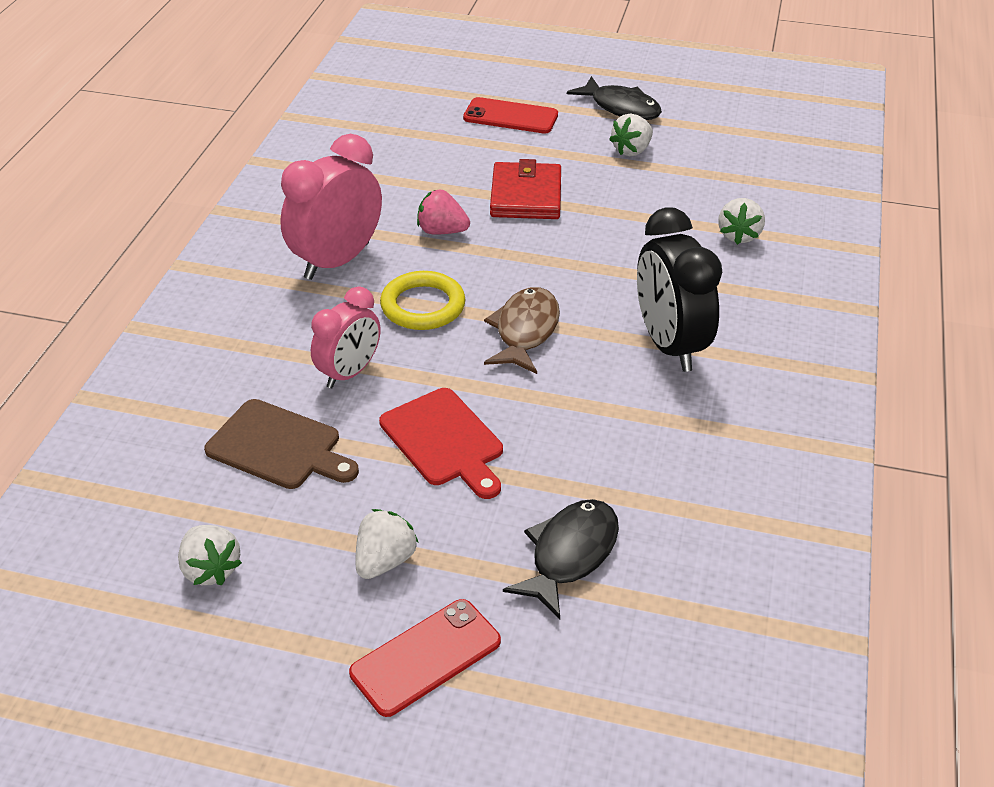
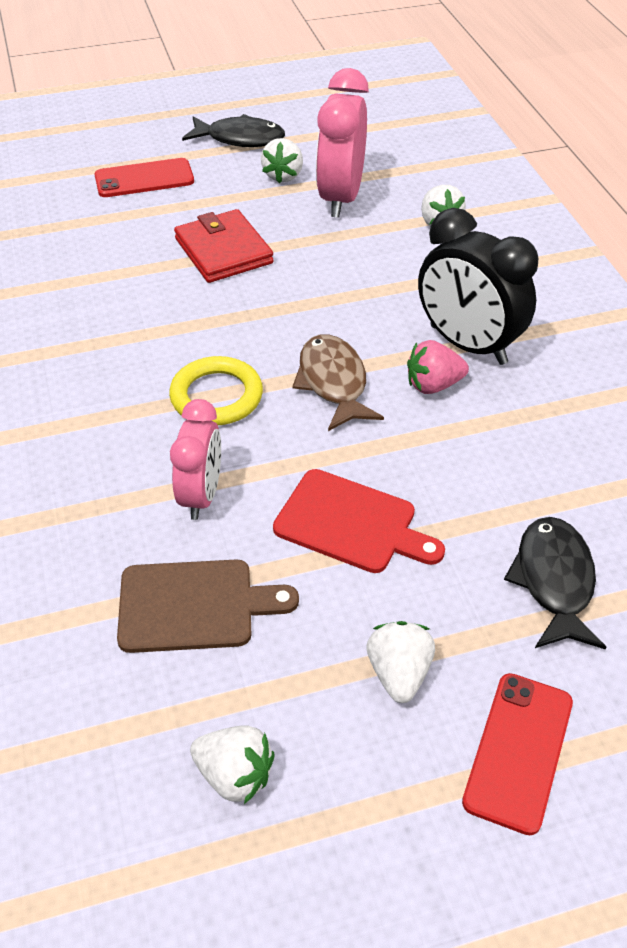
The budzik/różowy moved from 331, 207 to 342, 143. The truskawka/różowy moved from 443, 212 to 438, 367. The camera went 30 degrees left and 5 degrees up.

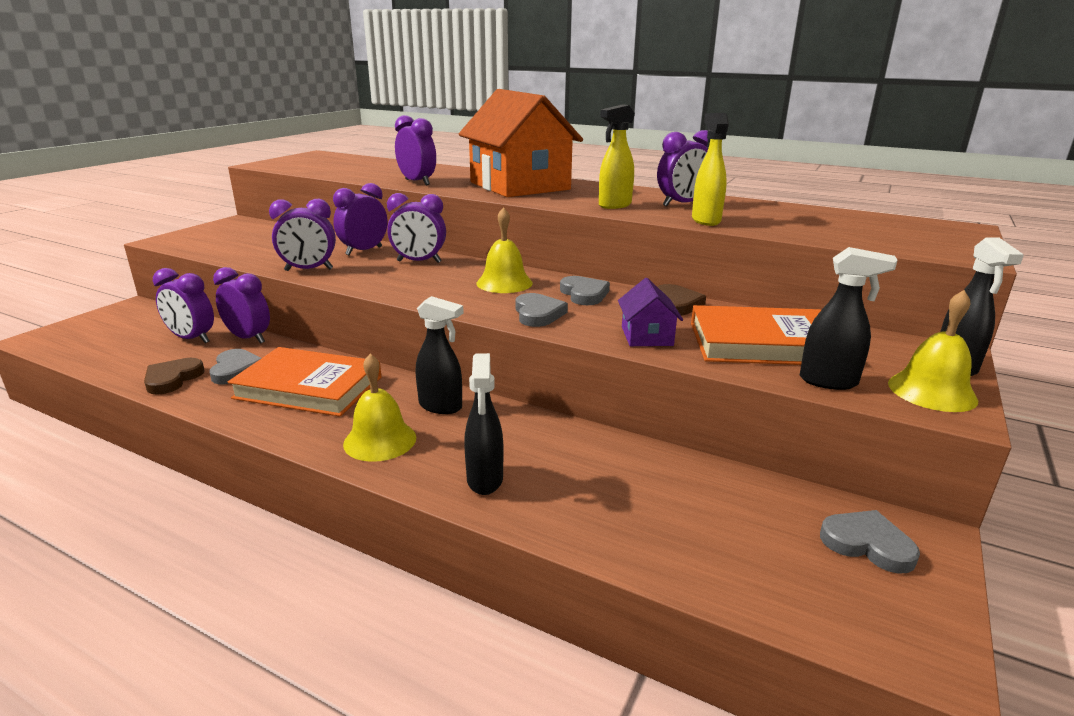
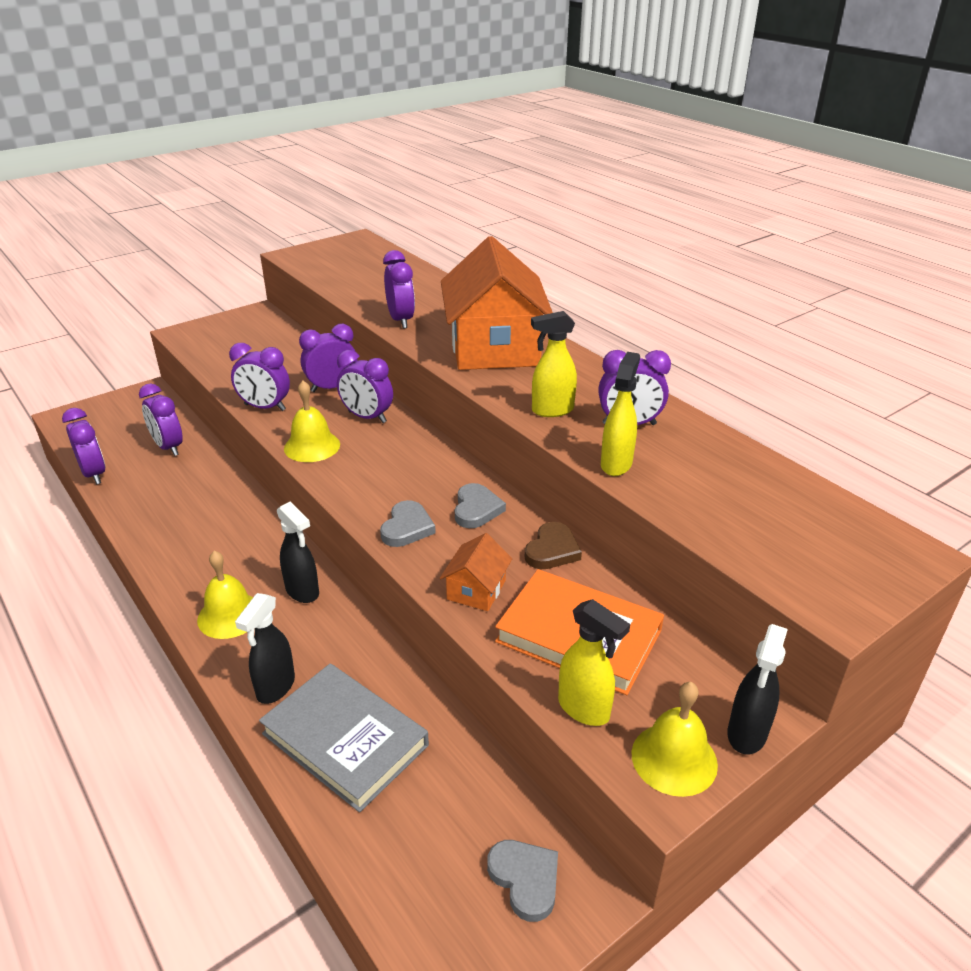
The serce/brązowy at 174, 376 disappeared. The serce/szary at 235, 366 disappeared. The budzik/fioletowy moved from 241, 305 to 83, 446. The książka/pomarańczowy at 305, 382 disappeared. The dzwonek/żółty moved from 504, 250 to 312, 421. The domek/fioletowy at 650, 312 became the domek/pomarańczowy at 476, 572. The spryskiwacz/czarny at 849, 318 became the spryskiwacz/żółty at 594, 662. The książka/szary at 344, 737 appeared. The camera went 25 degrees right and 10 degrees up.

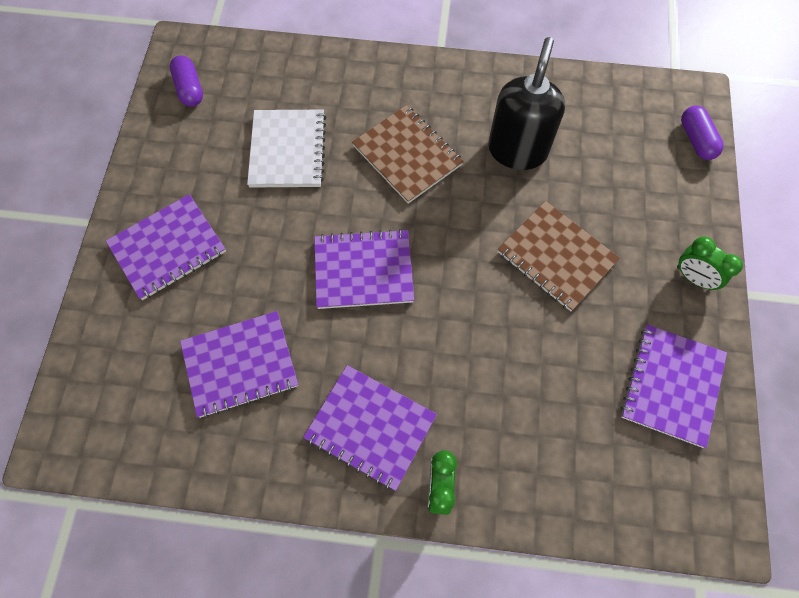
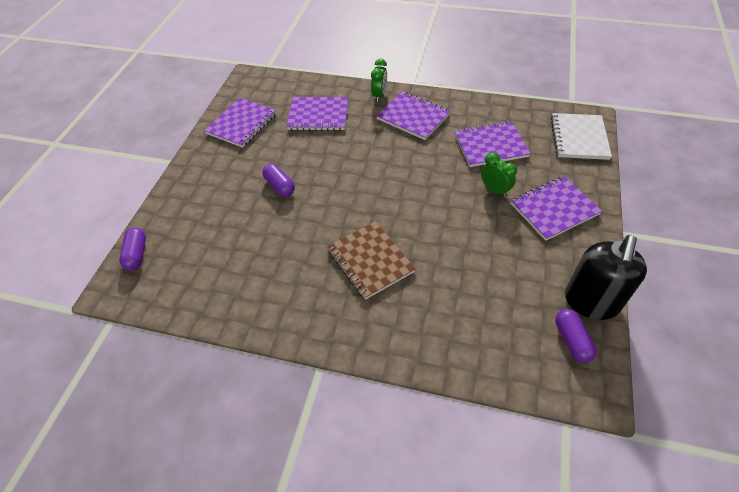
The zeszyt/biały moved from 286, 149 to 581, 136. The zeszyt/fioletowy moved from 364, 269 to 317, 114. The dozownik mydła/czarny moved from 526, 103 to 606, 277. The zeszyt/brązowy at 559, 256 was replaced by the kapsułka/fioletowy at 278, 180. The budzik/zielony moved from 710, 263 to 499, 174. The camera went 170 degrees left and 15 degrees down.

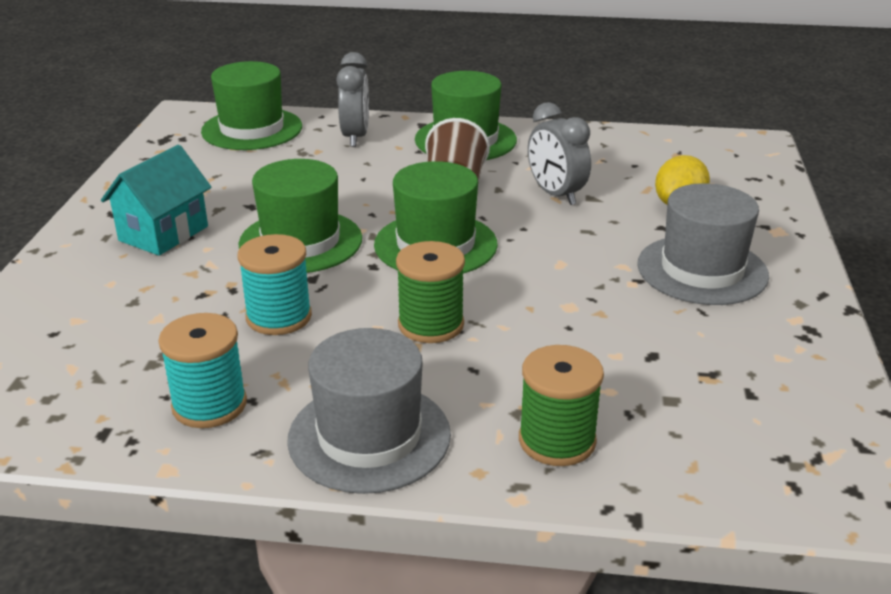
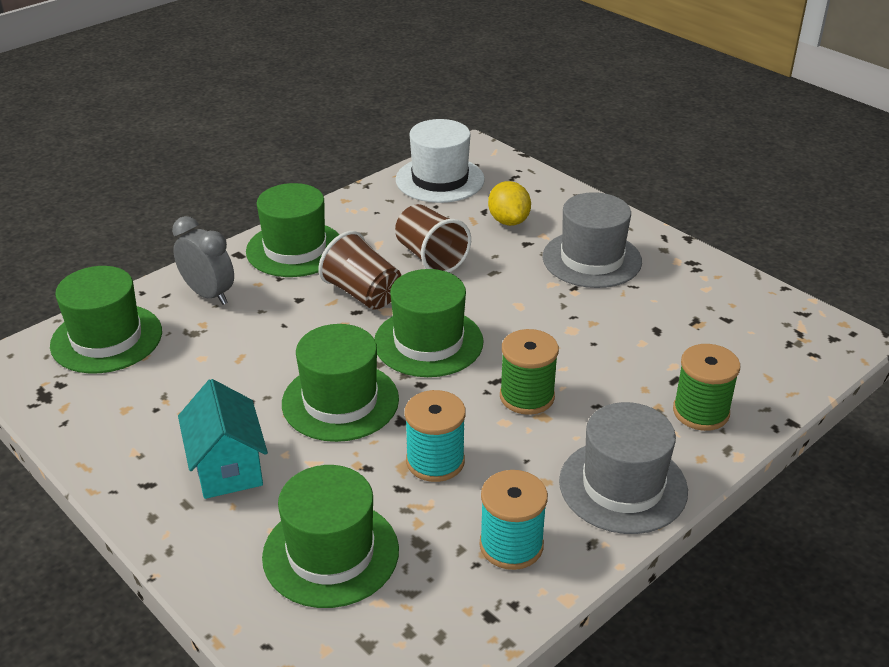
The budzik/szary at 559, 153 was replaced by the szklanka/brązowy at 433, 238. The kapelusz/zielony at 330, 536 appeared. The kapelusz/biały at 440, 161 appeared. The camera went 50 degrees left and 5 degrees up.

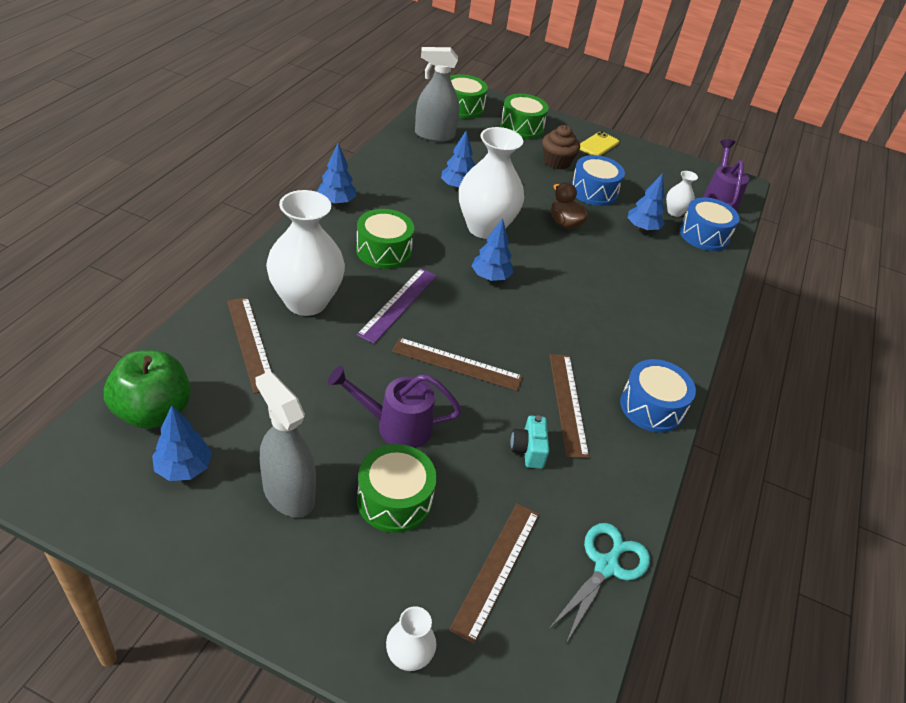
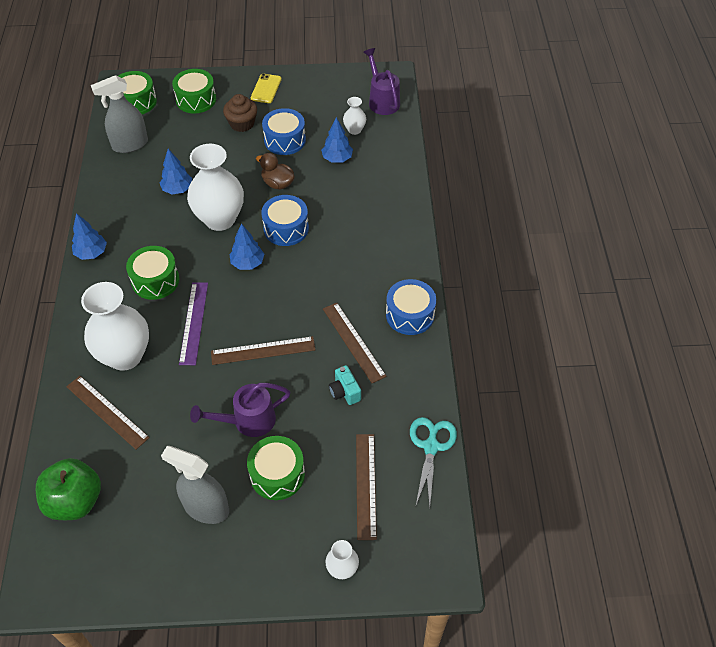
The drzewko/niebieski at 182, 443 disappeared. The bęben/niebieski moved from 709, 224 to 285, 220. The camera went 20 degrees left and 10 degrees up.

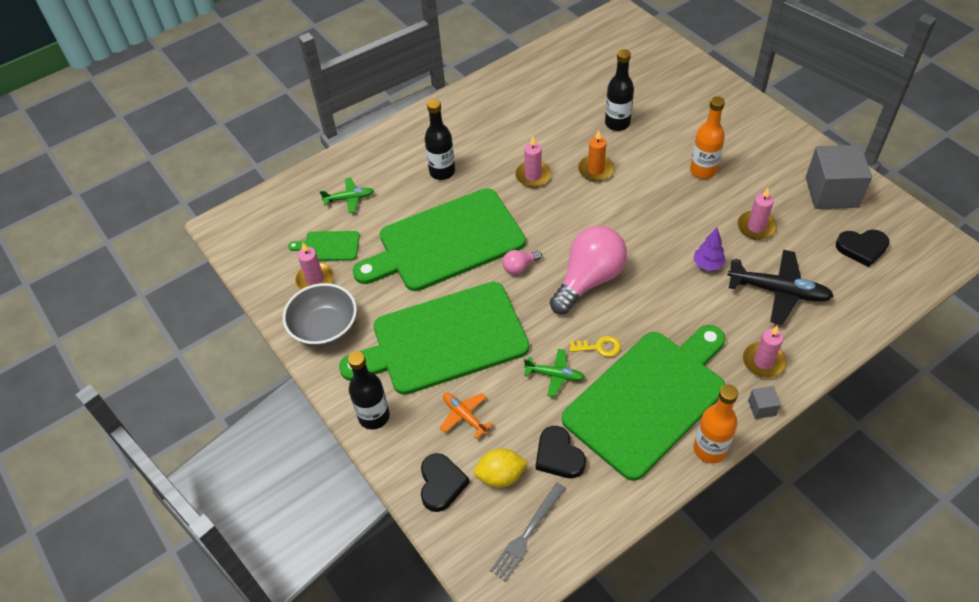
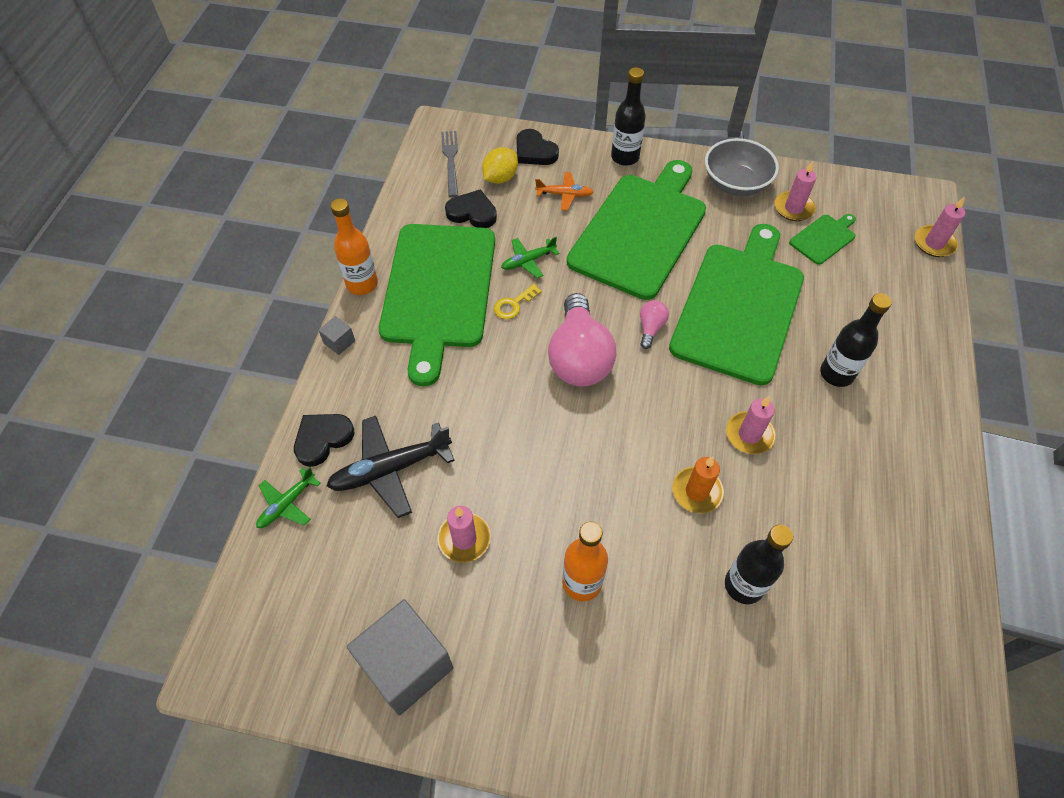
The samolot/zielony moved from 347, 195 to 288, 497. The drzewko/fioletowy at 709, 249 disappeared. The świeca/różowy moved from 764, 352 to 940, 226. The serce/czarny moved from 863, 248 to 324, 440. The camera went 135 degrees right and 5 degrees up.

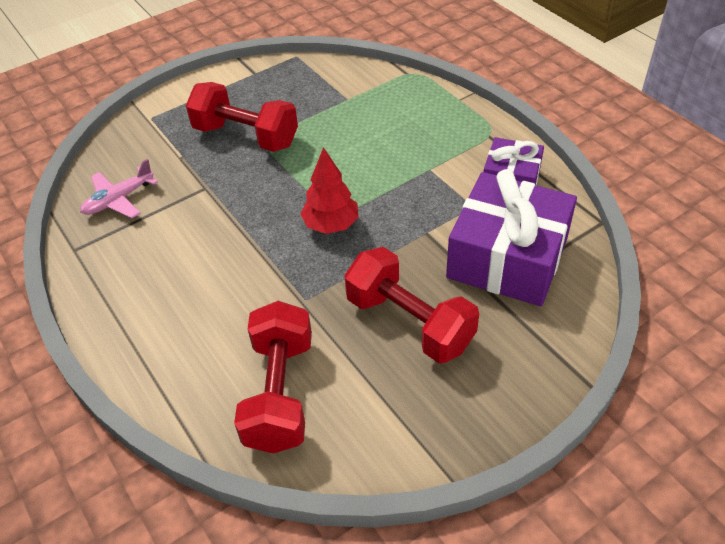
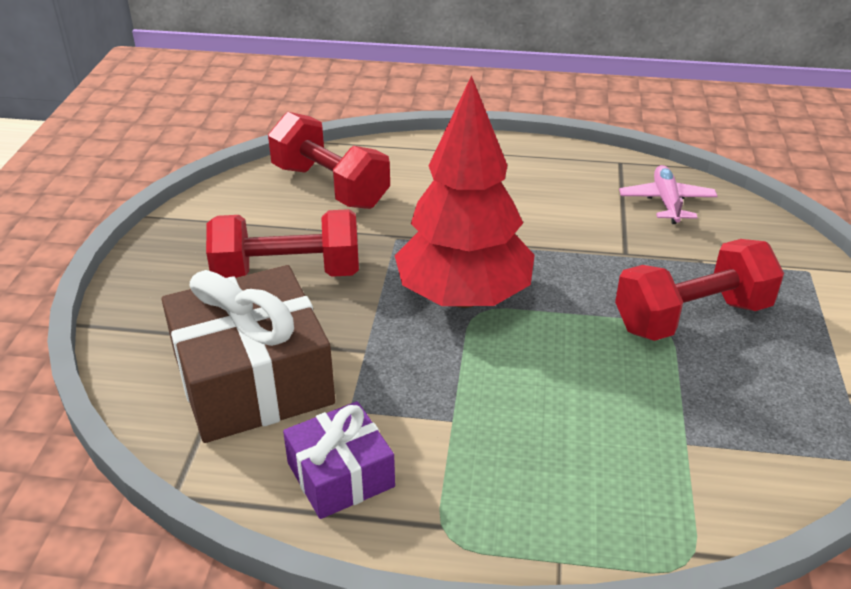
The drzewko/czerwony at 330, 190 changed to 1.86 times the size. The prezent/fioletowy at 511, 237 became the prezent/brązowy at 248, 354. The camera went 130 degrees right and 10 degrees down.

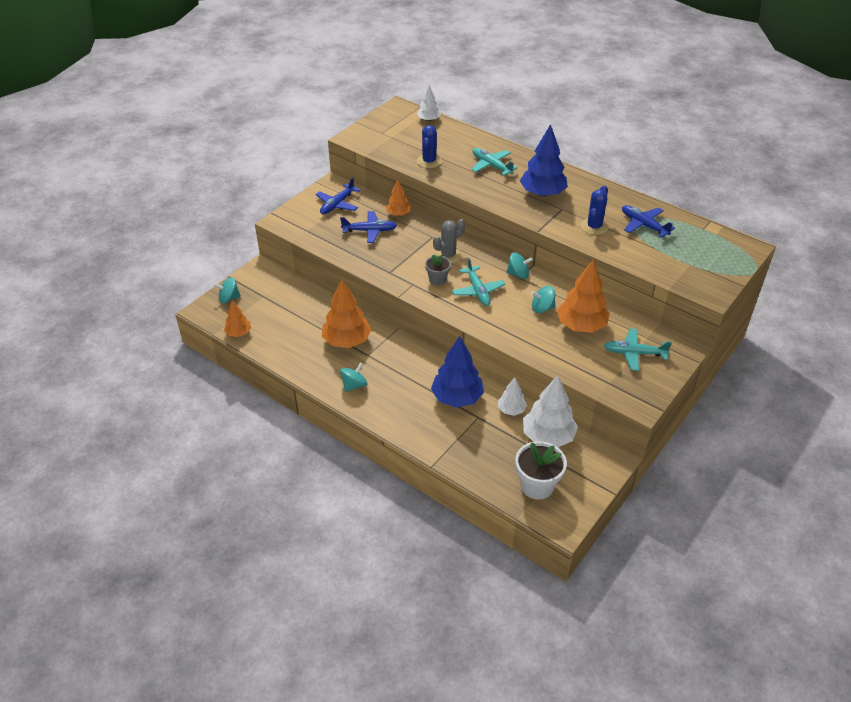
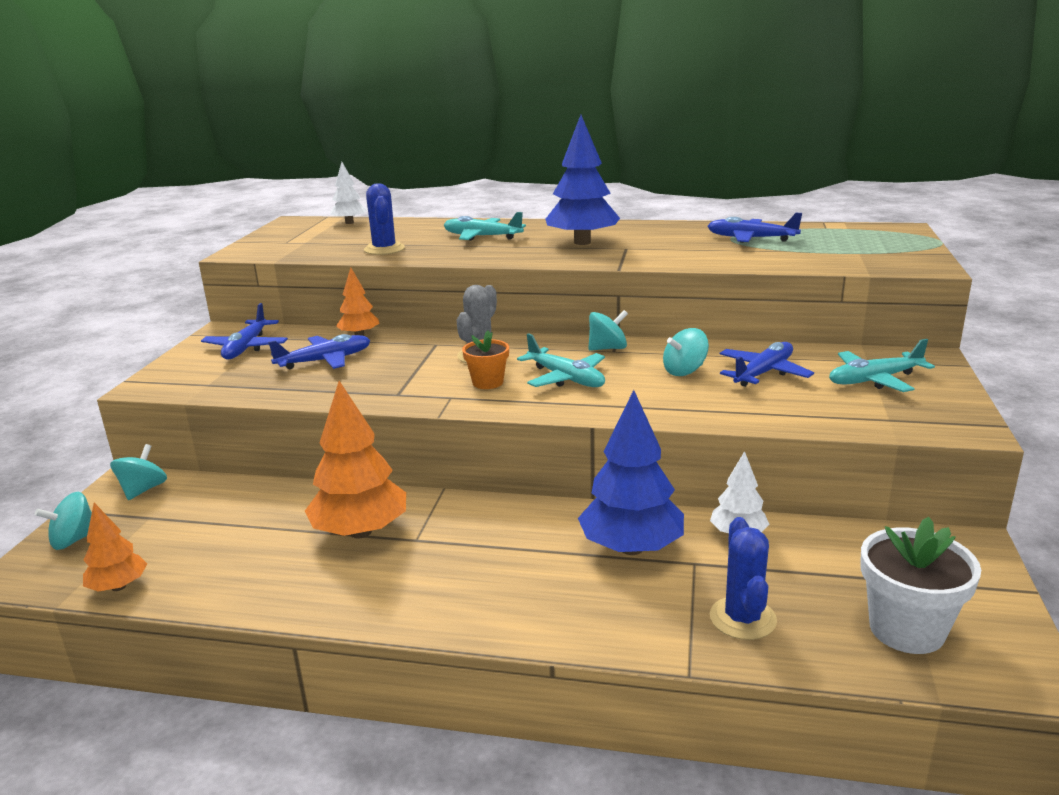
The bączek/turkusowy moved from 353, 377 to 138, 472. The doniczka/szary at 438, 269 became the doniczka/pomarańczowy at 485, 360. The drzewko/biały at 550, 411 disappeared. The drzewko/pomarańczowy at 583, 296 was replaced by the samolot/niebieski at 767, 364. The kaktus/niebieski moved from 594, 210 to 743, 578. The camera went 25 degrees left and 20 degrees down.

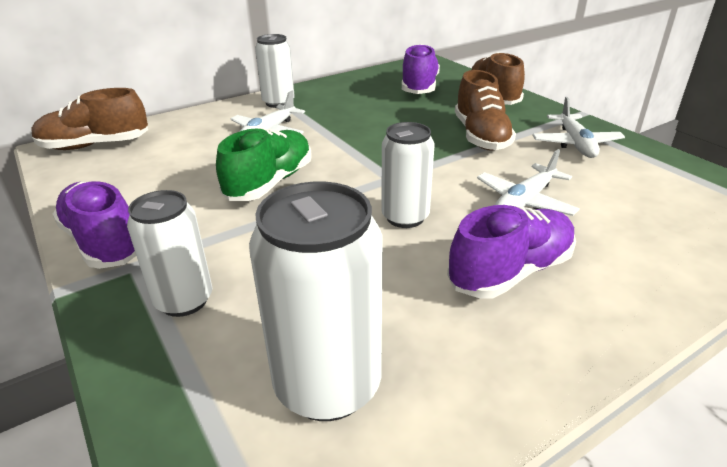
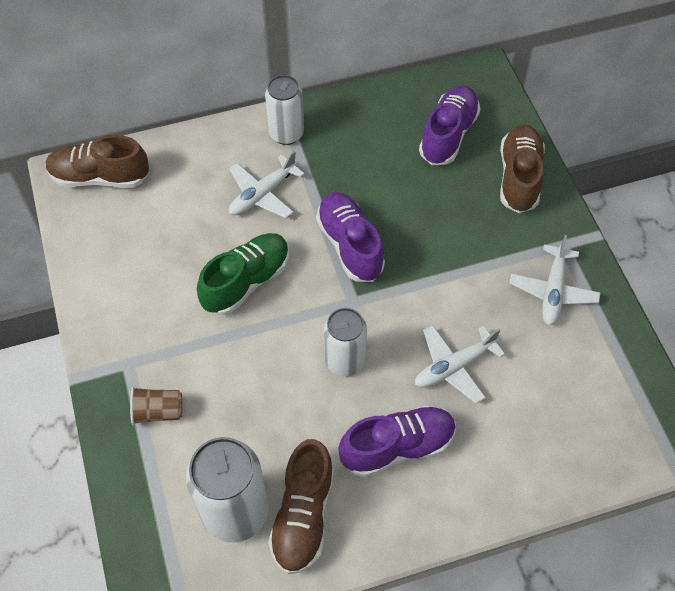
The but/fioletowy moved from 94, 225 to 350, 237. The puszka/biały at 169, 253 was replaced by the szklanka/brązowy at 156, 406. The but/brązowy moved from 485, 110 to 301, 506. The camera went 15 degrees right and 25 degrees up.

